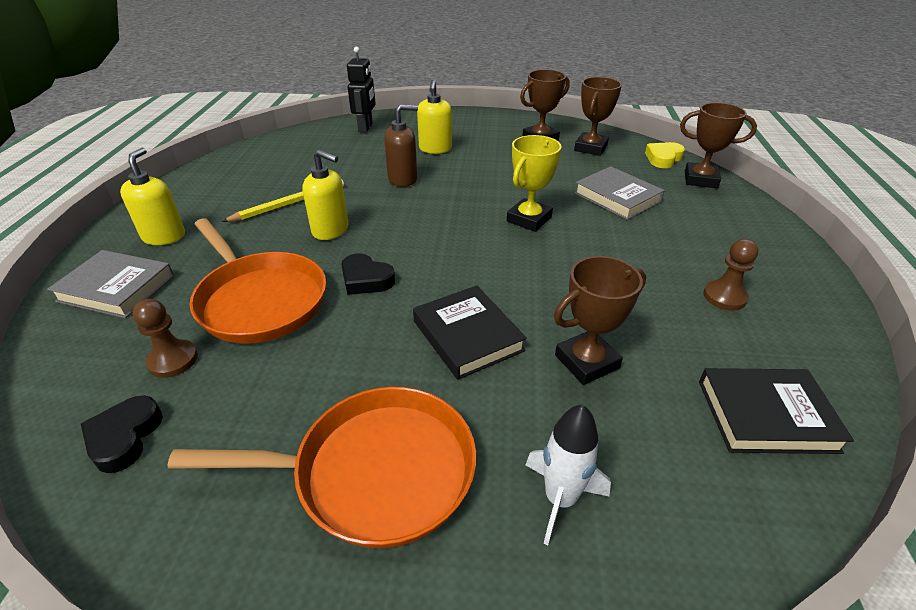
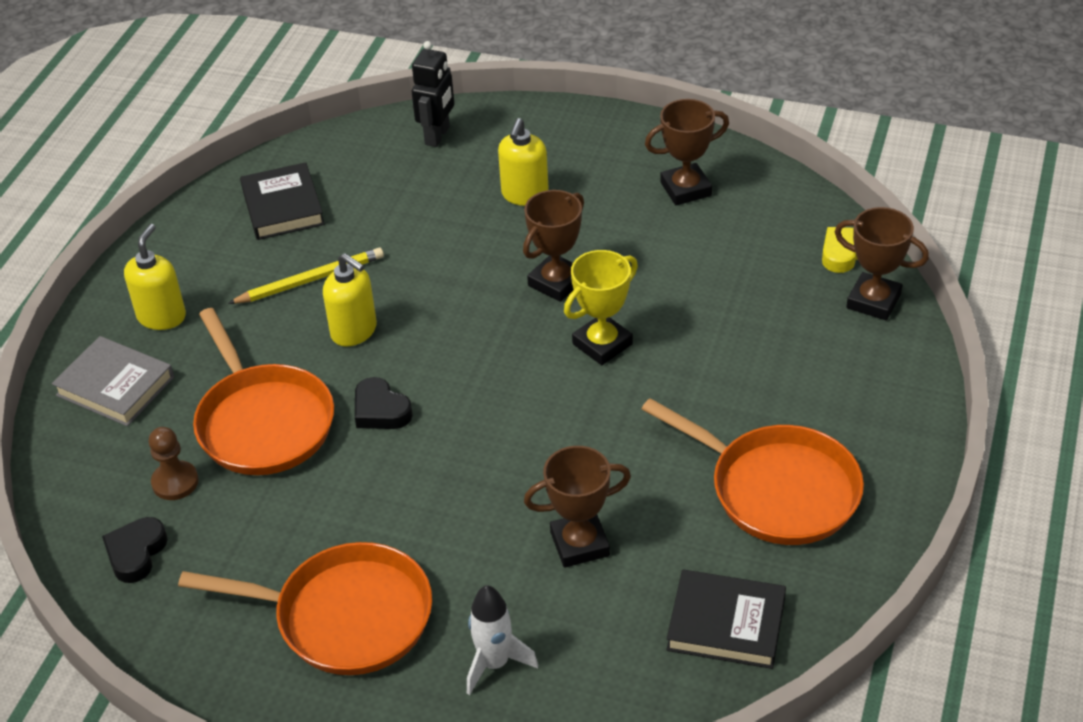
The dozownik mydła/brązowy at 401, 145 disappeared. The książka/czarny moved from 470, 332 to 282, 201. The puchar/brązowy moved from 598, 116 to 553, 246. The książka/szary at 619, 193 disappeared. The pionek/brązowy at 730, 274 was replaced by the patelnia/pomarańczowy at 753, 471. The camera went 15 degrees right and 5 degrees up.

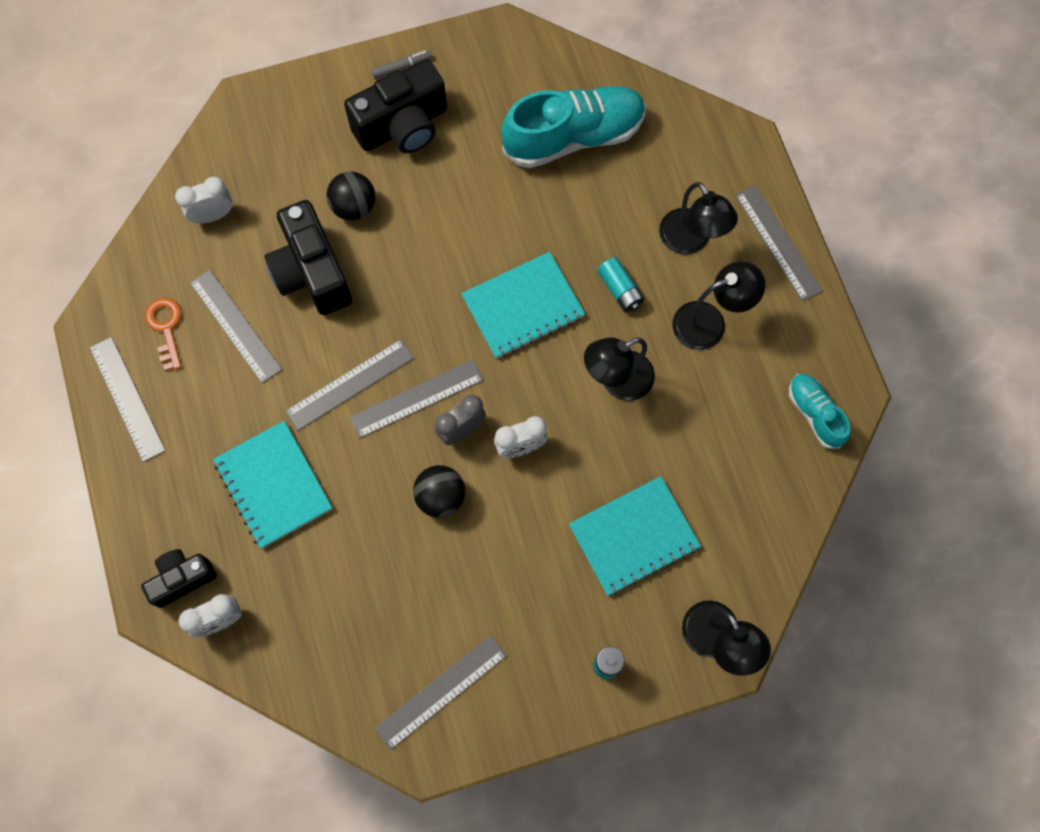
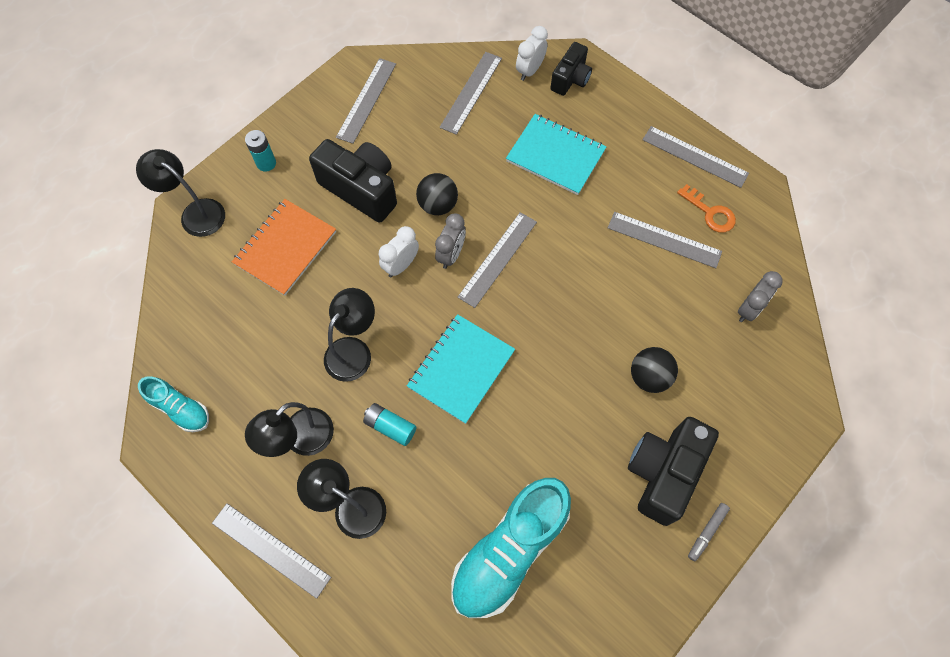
The budzik/biały at 203, 200 became the budzik/szary at 760, 296. The aparat fotograficzny/czarny moved from 308, 257 to 353, 181. The linijka/szary moved from 349, 385 to 471, 93. The zeszyt/turkusowy at 635, 536 became the zeszyt/pomarańczowy at 283, 247. The camera went 150 degrees right and 5 degrees down.

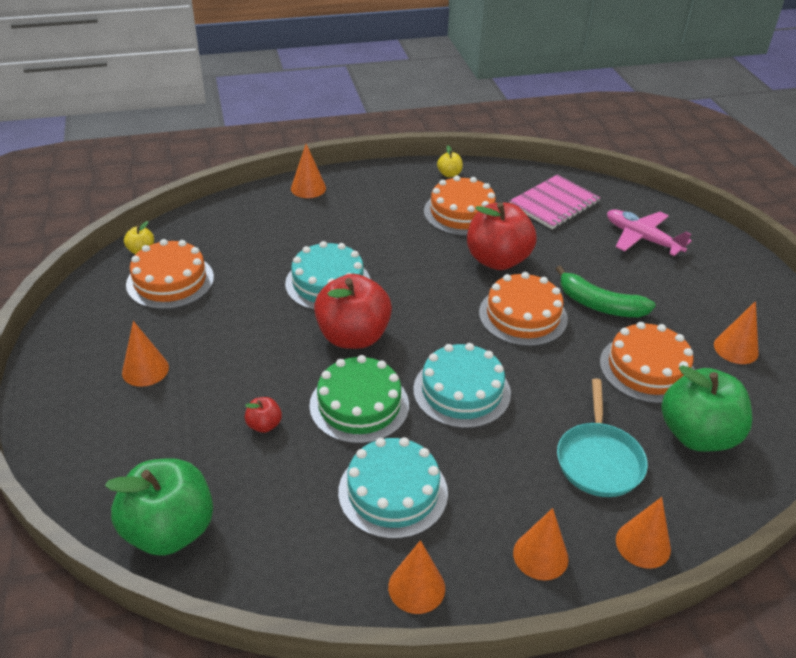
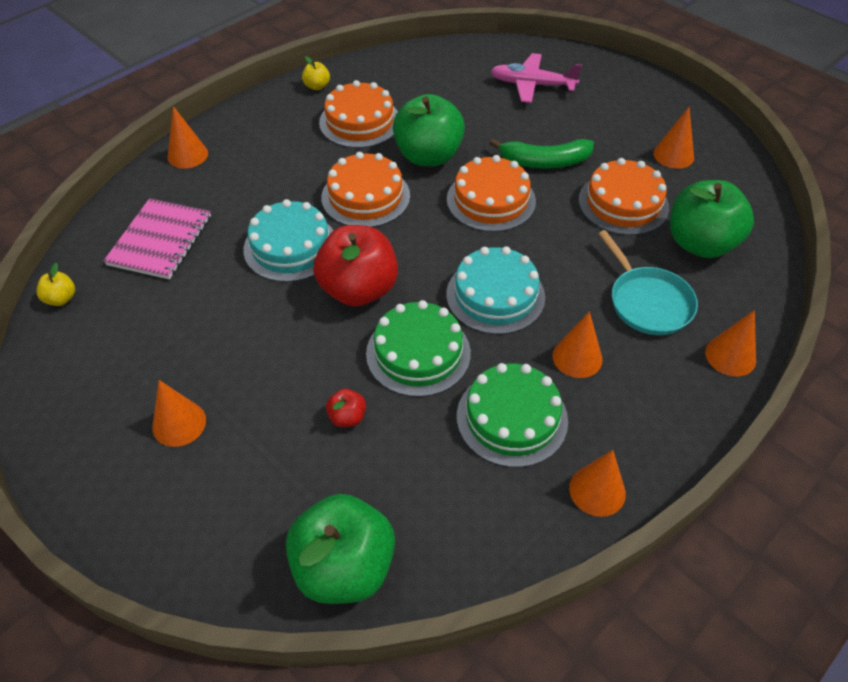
The tort/pomarańczowy moved from 170, 274 to 365, 189. The tort/turkusowy at 393, 488 became the tort/zielony at 512, 415. The jabłko/czerwony at 502, 236 became the jabłko/zielony at 429, 130. The zeszyt/różowy moved from 555, 201 to 157, 238. The stożek/pomarańczowy moved from 541, 544 to 577, 344. The camera went 30 degrees left and 10 degrees up.

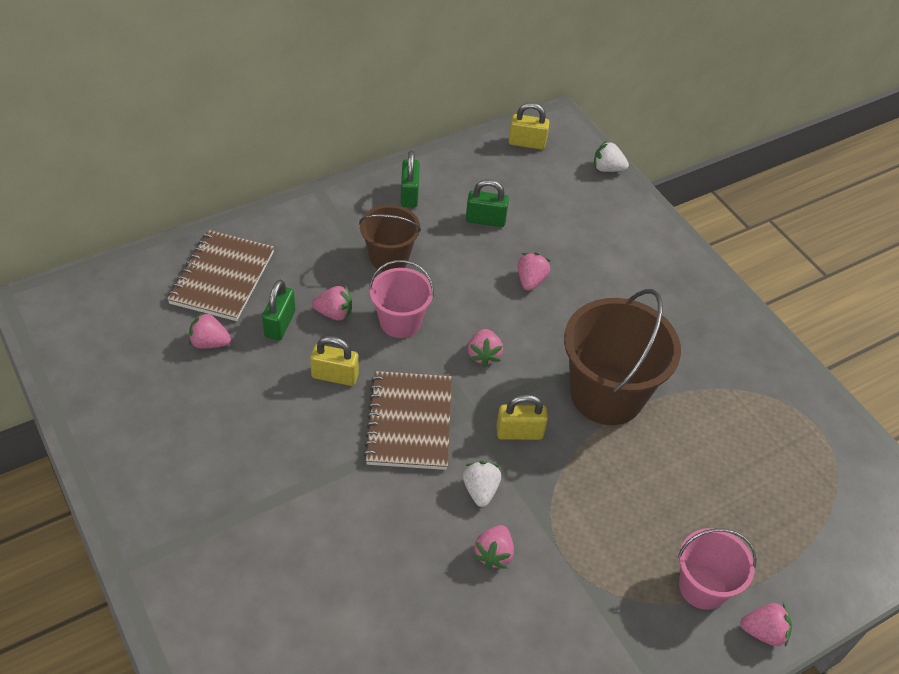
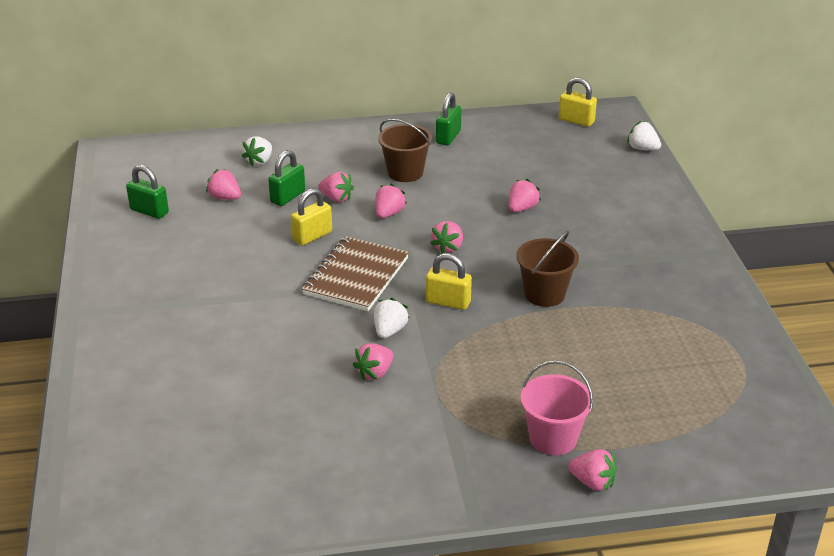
The zeszyt/brązowy at 220, 275 was replaced by the truskawka/biały at 257, 151. The kłódka/żółty at 334, 361 turned 75 degrees counterclockwise. The wiadro/różowy at 401, 299 was replaced by the truskawka/różowy at 391, 201. The kłódka/zielony moved from 487, 203 to 147, 192. The wiadro/brązowy at 622, 357 changed to 0.58 times the size. The camera went 25 degrees right and 15 degrees down.

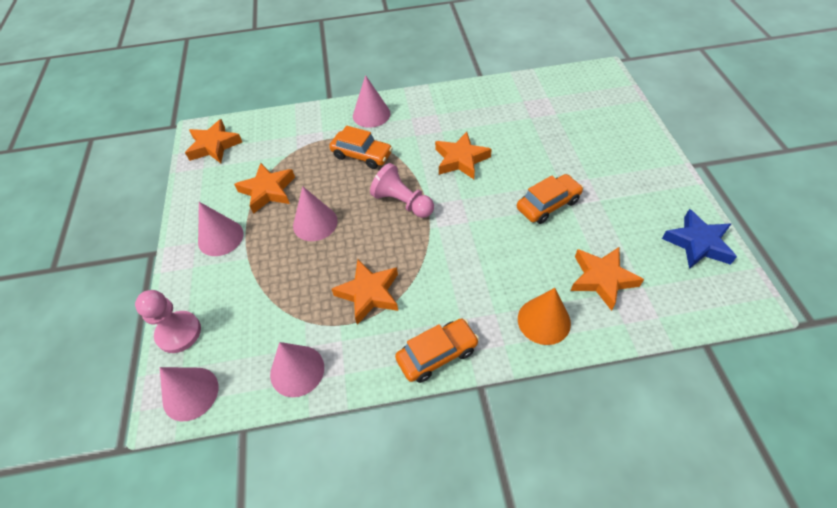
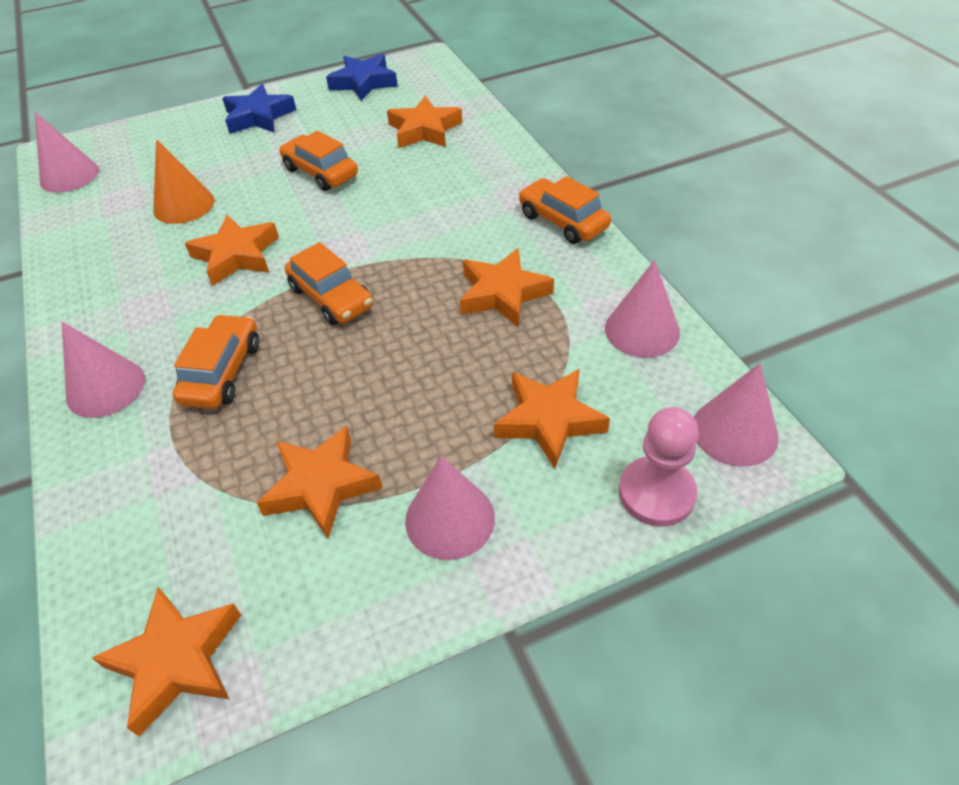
The stożek/różowy moved from 315, 213 to 67, 152. The pionek/różowy at 402, 190 was replaced by the samochód/pomarańczowy at 329, 283. The stożek/pomarańczowy moved from 544, 316 to 183, 181. The gwiazda/niebieski at 259, 109 appeared. The gwiazda/pomarańczowy at 552, 419 appeared. The camera went 105 degrees left and 5 degrees down.

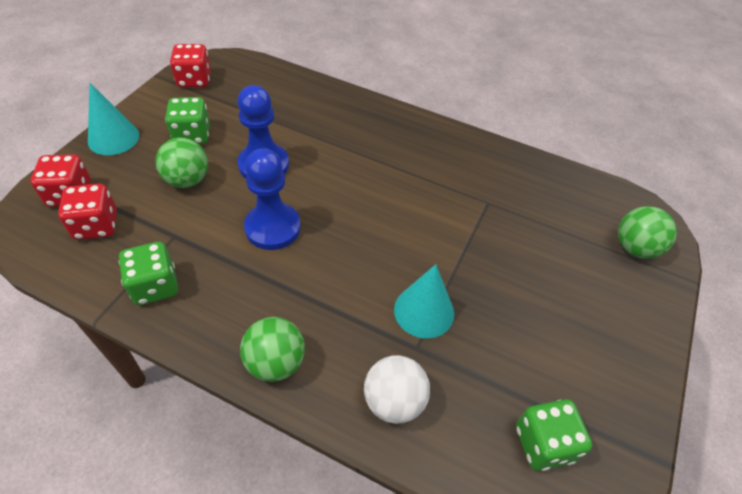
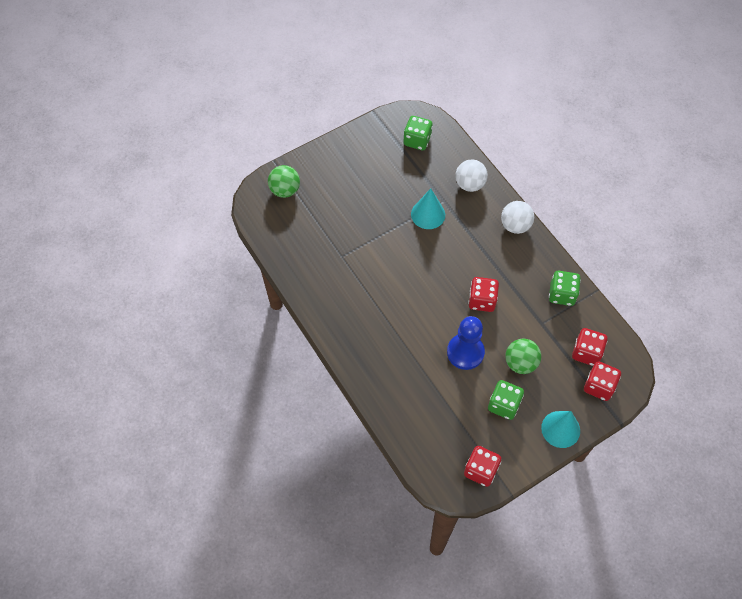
The piłka/zielony at 272, 349 became the piłka/biały at 517, 217. The pionek/niebieski at 272, 199 was replaced by the kostka do gry/czerwony at 483, 294. The camera went 145 degrees left and 10 degrees up.

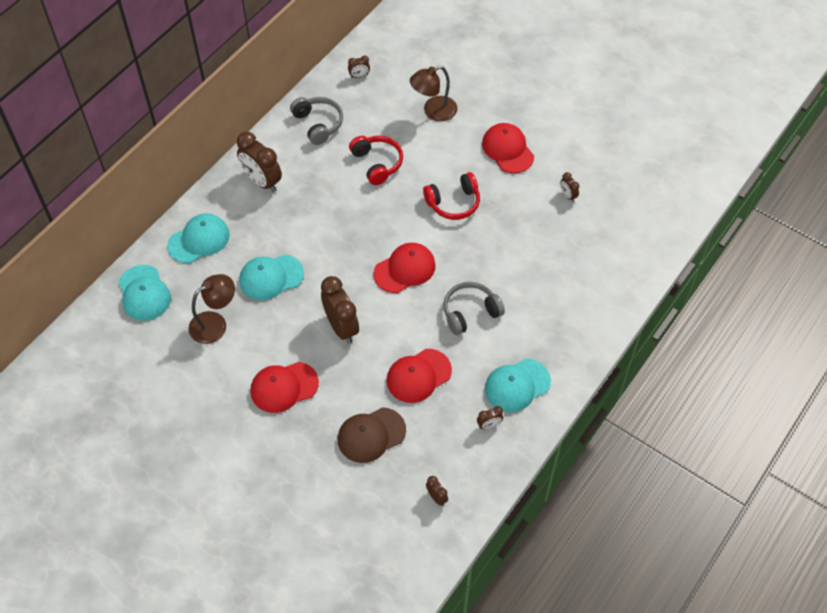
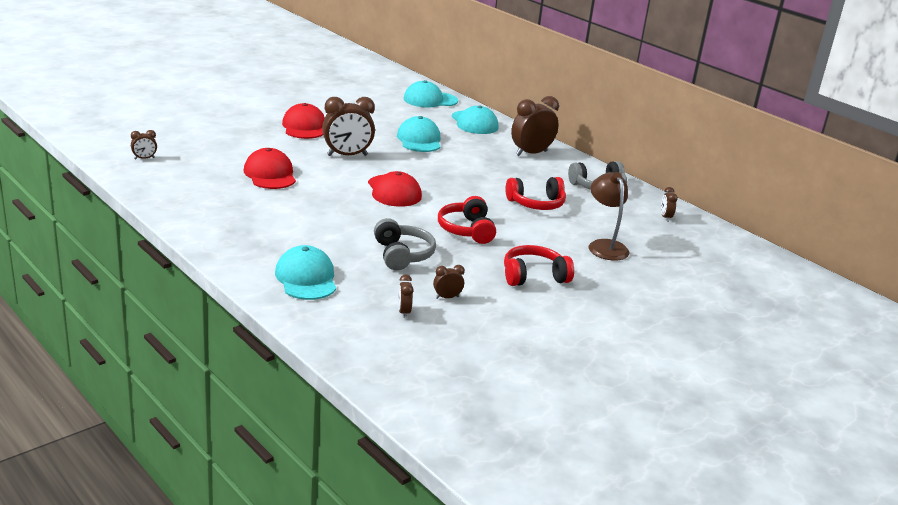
The lampka/brązowy at 211, 309 disappeared. The czapka/brązowy at 372, 435 disappeared. The słuchawki/szary moved from 474, 308 to 405, 244. The budzik/brązowy moved from 490, 417 to 406, 296. The czapka/czerwony at 508, 148 was replaced by the słuchawki/czerwony at 539, 265. The czapka/turkusowy moved from 518, 385 to 305, 272. The camera went 100 degrees right and 30 degrees down.

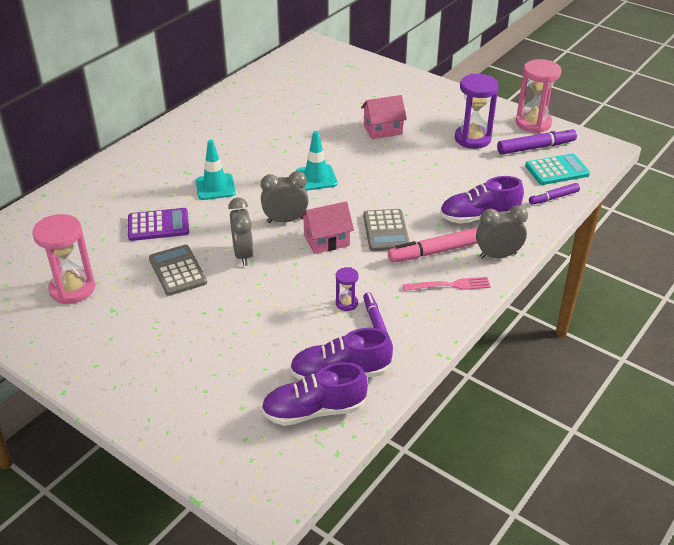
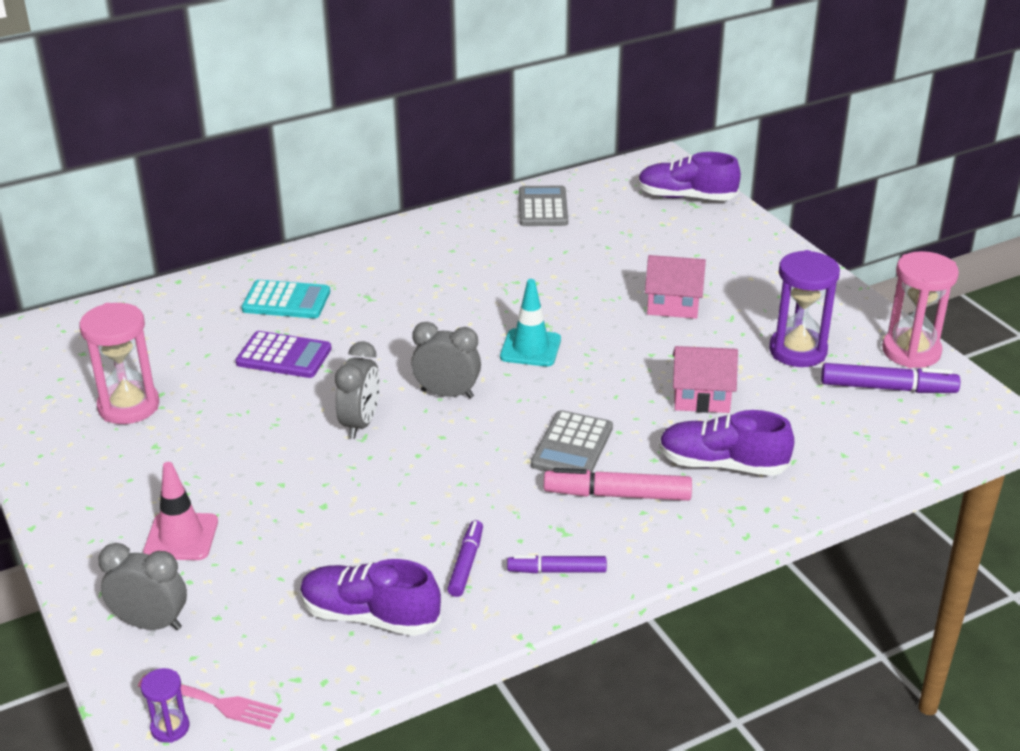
The kalkulator/szary moved from 178, 270 to 543, 206. The pachołek/turkusowy at 216, 170 disappeared. The but/fioletowy moved from 314, 394 to 689, 176. The domek/różowy moved from 327, 227 to 705, 379. The klepsydra/fioletowy moved from 347, 289 to 165, 705. The widelec/różowy moved from 447, 284 to 210, 702. The budzik/szary moved from 502, 232 to 142, 586. The kalkulator/turkusowy moved from 557, 169 to 285, 299. The flamaster/fioletowy moved from 554, 194 to 557, 564. The pachołek/różowy at 180, 511 appeared. The camera went 25 degrees right and 5 degrees down.

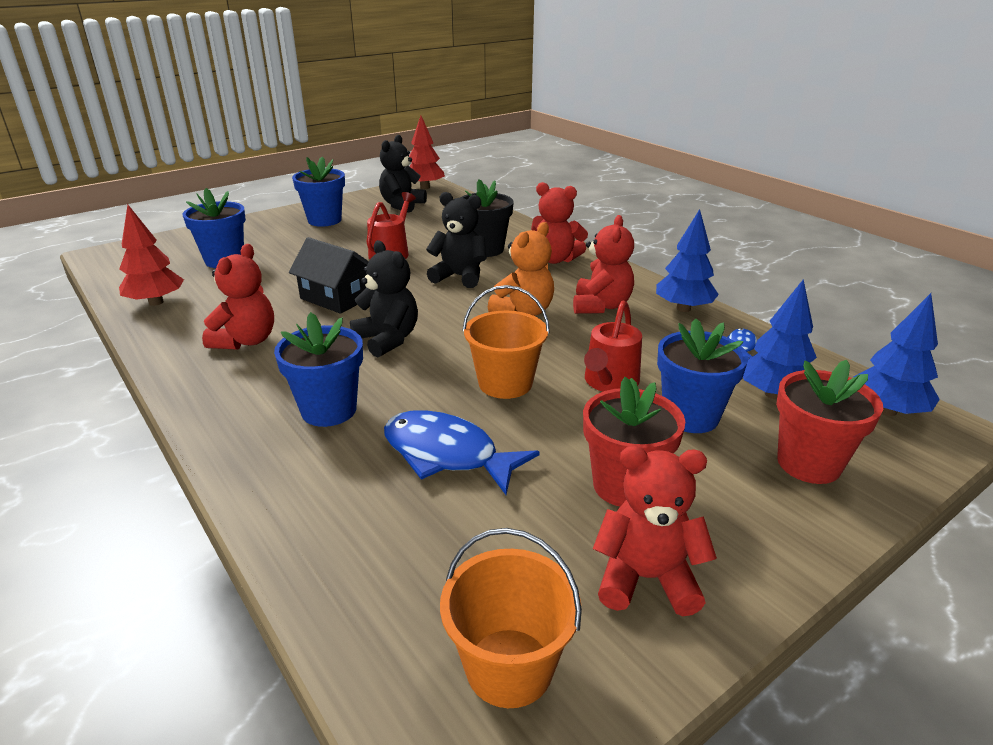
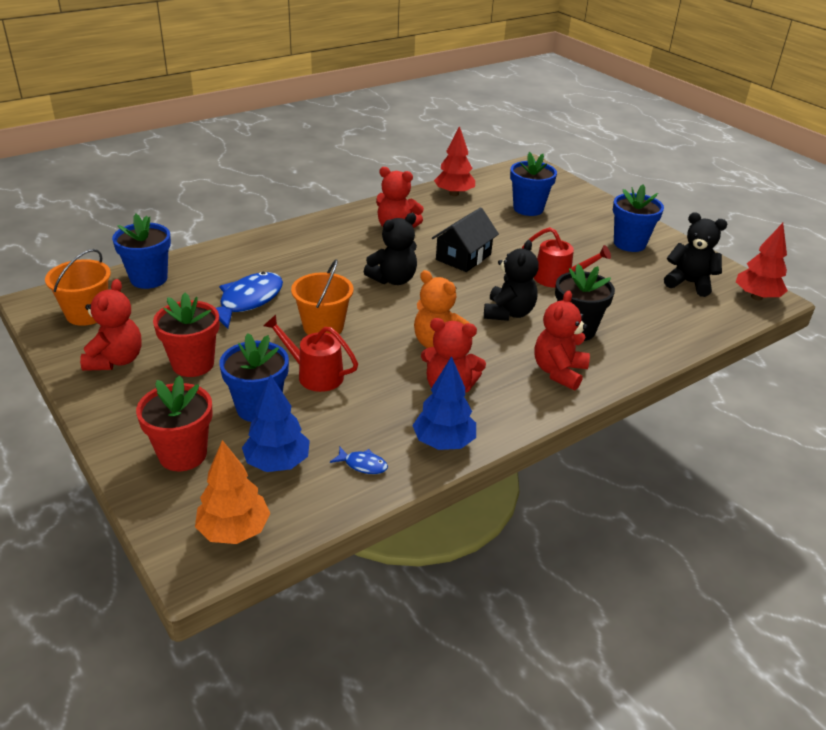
The doniczka/niebieski moved from 318, 369 to 141, 251. The drzewko/niebieski at 897, 354 became the drzewko/pomarańczowy at 233, 492. The camera went 90 degrees right and 5 degrees up.

